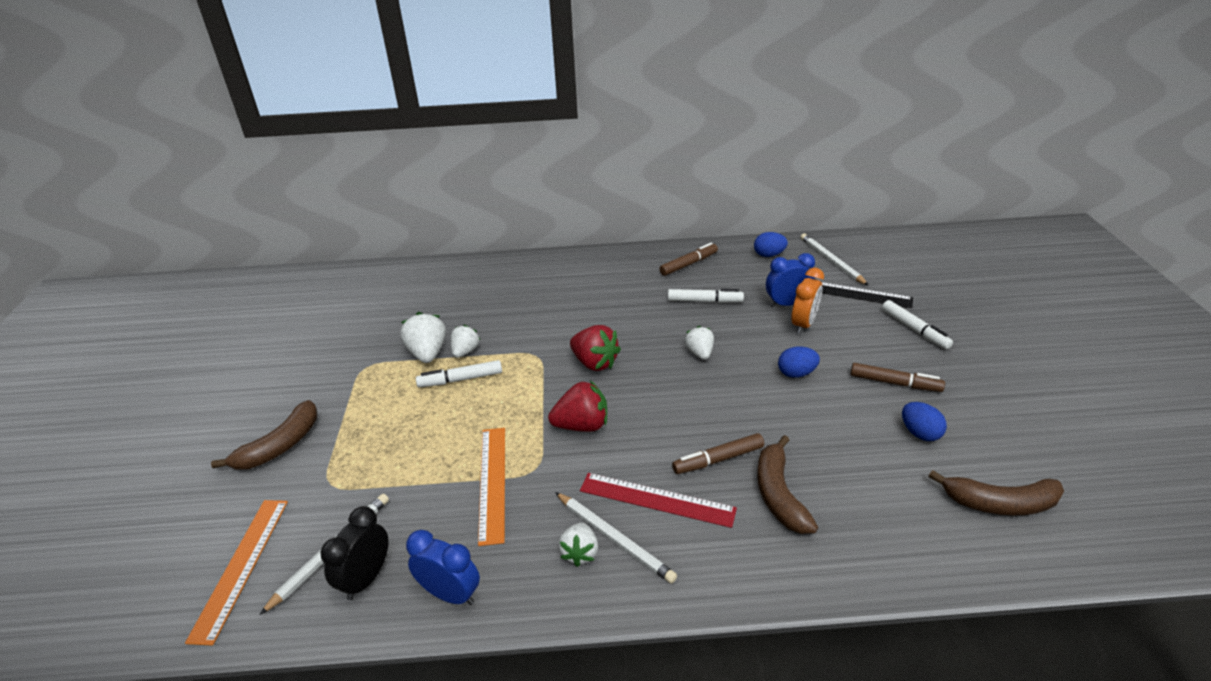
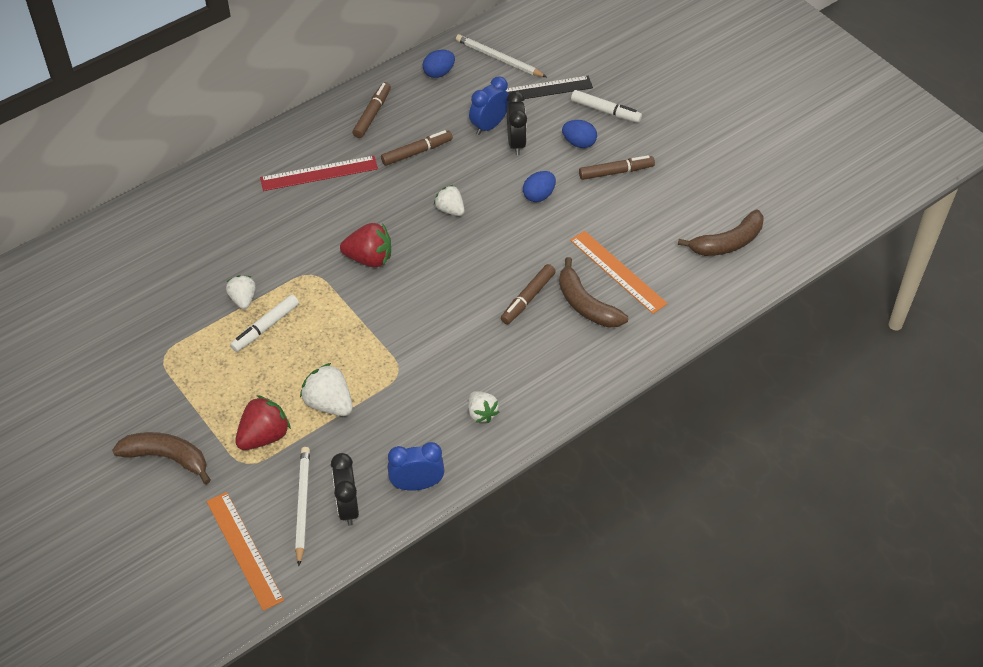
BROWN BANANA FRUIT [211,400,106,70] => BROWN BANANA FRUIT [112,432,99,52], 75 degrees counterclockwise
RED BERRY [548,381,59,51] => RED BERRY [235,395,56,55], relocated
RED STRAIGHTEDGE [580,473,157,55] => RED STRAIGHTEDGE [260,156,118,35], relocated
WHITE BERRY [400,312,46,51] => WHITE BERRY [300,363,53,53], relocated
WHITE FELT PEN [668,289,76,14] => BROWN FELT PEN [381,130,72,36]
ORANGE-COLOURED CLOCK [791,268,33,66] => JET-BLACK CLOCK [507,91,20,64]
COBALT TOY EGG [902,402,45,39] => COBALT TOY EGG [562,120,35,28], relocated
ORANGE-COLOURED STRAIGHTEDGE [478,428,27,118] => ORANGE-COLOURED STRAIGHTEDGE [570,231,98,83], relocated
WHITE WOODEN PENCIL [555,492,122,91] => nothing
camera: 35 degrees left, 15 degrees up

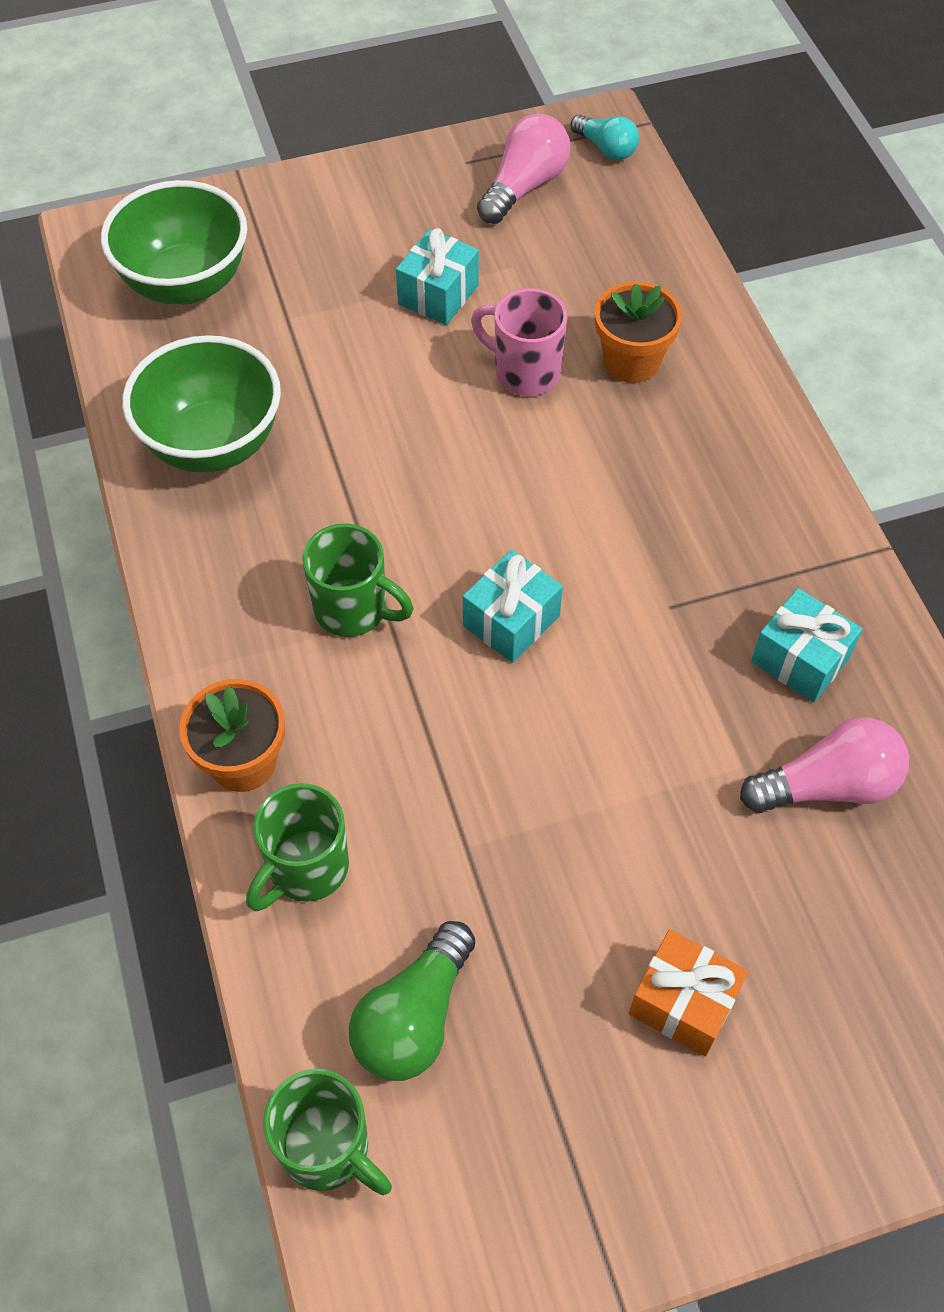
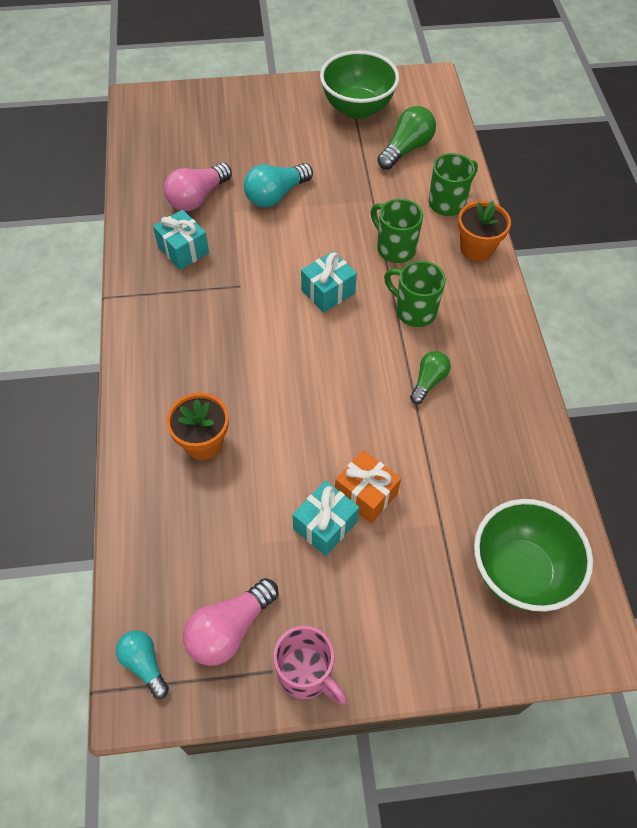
ROSY LIGHT BULB [740,717,169,96] => ROSY LIGHT BULB [164,163,68,48], 45 degrees counterclockwise
nothing => TEAL LIGHT BULB [244,163,69,45]
ROSY COFFEE MUG [471,288,96,108] => ROSY COFFEE MUG [273,626,74,78], relocated
GREEN DEEP DISH [122,335,159,138] => GREEN DEEP DISH [320,50,79,69], relocated
ORANGE-COLOURED WRAPPED GIFT [629,929,119,127] => ORANGE-COLOURED WRAPPED GIFT [335,450,66,73], relocated
GREEN COFFEE MUG [263,1069,129,126] => GREEN COFFEE MUG [371,199,52,64], relocated
nothing => GREEN LIGHT BULB [410,351,41,53]
camera: 170 degrees left, 0 degrees up

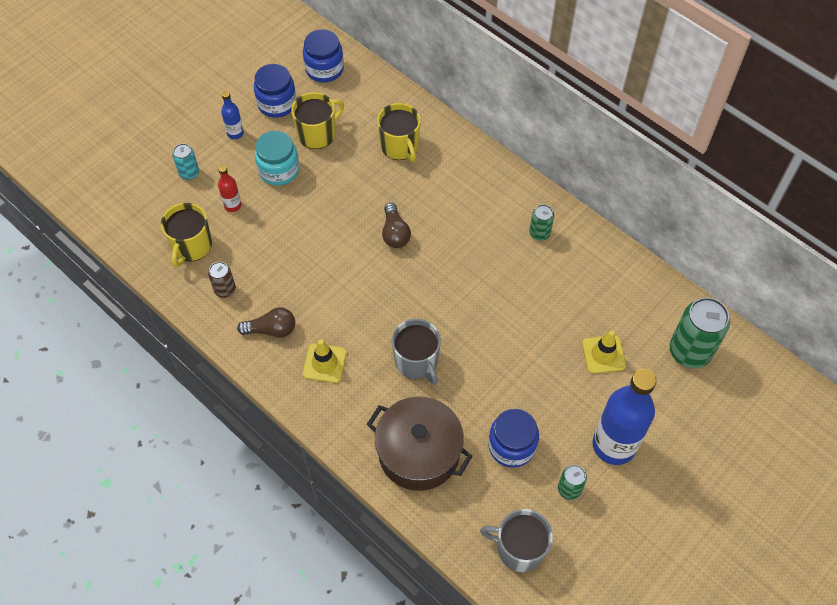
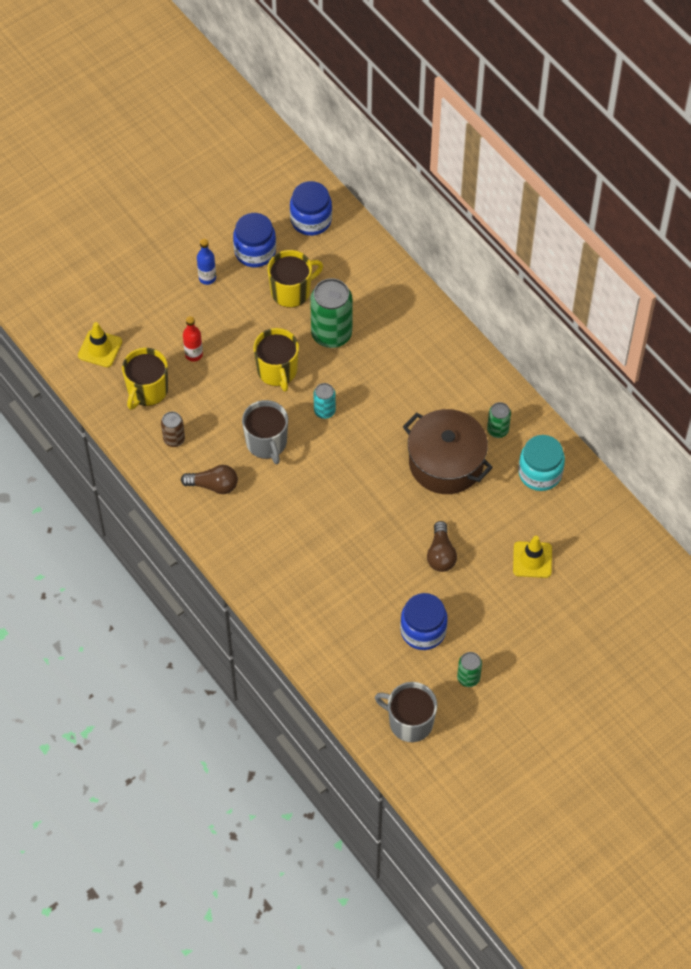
YELLOW TRAFFIC CONE [303,339,44,44] => YELLOW TRAFFIC CONE [78,322,44,45], relocated
ASH-GREY COFFEE MUG [392,319,49,66] => ASH-GREY COFFEE MUG [242,400,46,64], relocated
YELLOW COFFEE MUG [377,103,44,59] => YELLOW COFFEE MUG [253,328,46,64], relocated
GREEN SODA CAN [669,297,61,71] => GREEN SODA CAN [310,278,43,70], relocated
TEAL SODA CAN [172,143,27,37] => TEAL SODA CAN [314,383,22,36], relocated
BROWN COOKING POT [367,397,105,94] => BROWN COOKING POT [403,409,90,85], relocated
BROWN LIGHT BULB [382,203,29,45] => BROWN LIGHT BULB [427,521,30,51], relocated
TEAL PRESERVE JAR [255,131,44,55] => TEAL PRESERVE JAR [518,435,47,56], relocated
COBALT FLASK [593,369,64,96] => nothing
camera: 10 degrees right, 0 degrees up

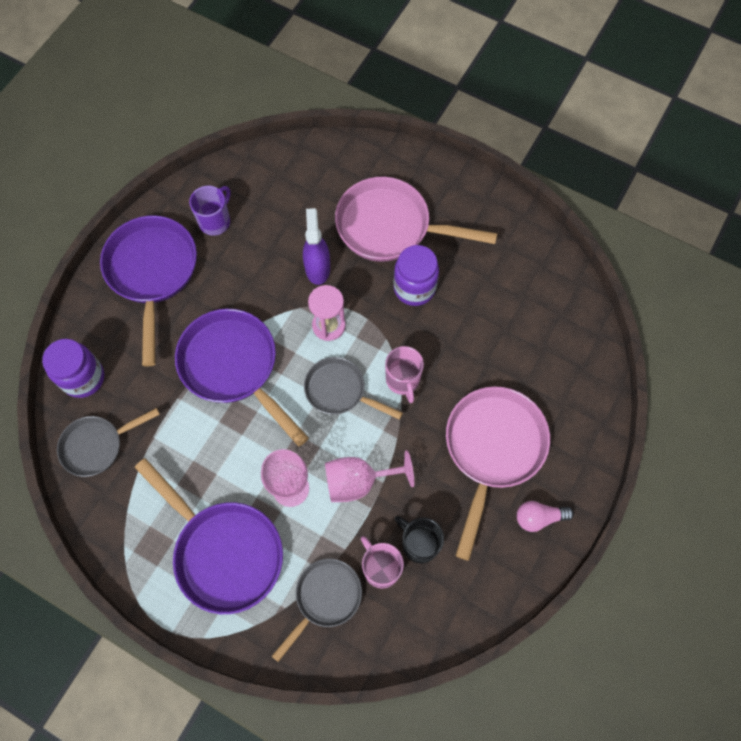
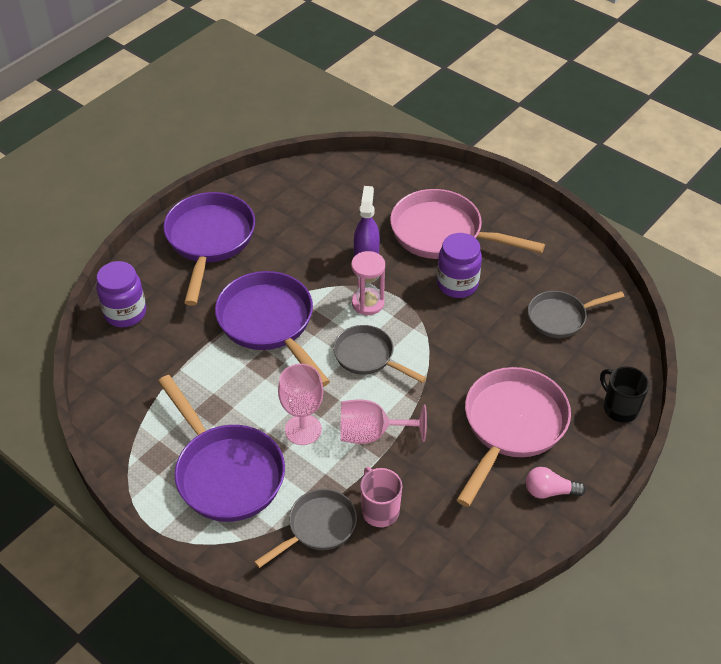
ASH-GREY FRYING PAN [57,408,103,69] => ASH-GREY FRYING PAN [528,291,96,47], relocated
JET-BLACK COFFEE MUG [395,516,49,47] => JET-BLACK COFFEE MUG [600,366,49,57], relocated
ROYAL PURPLE COFFEE MUG [189,186,42,50] => nothing
ROSY COFFEE MUG [385,346,39,57] => nothing
camera: 10 degrees right, 20 degrees down

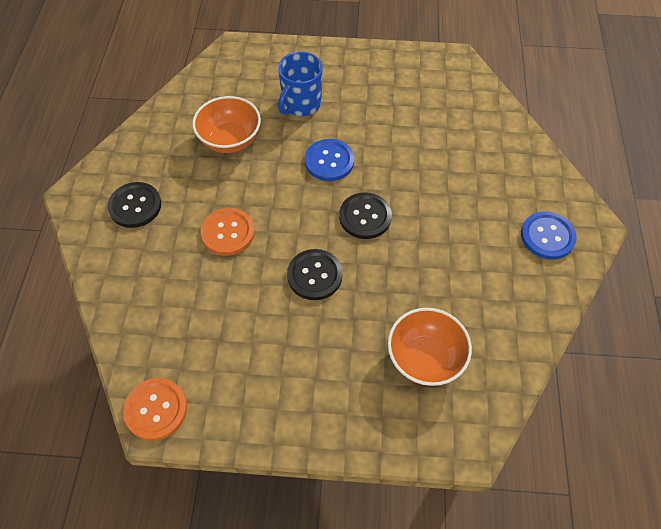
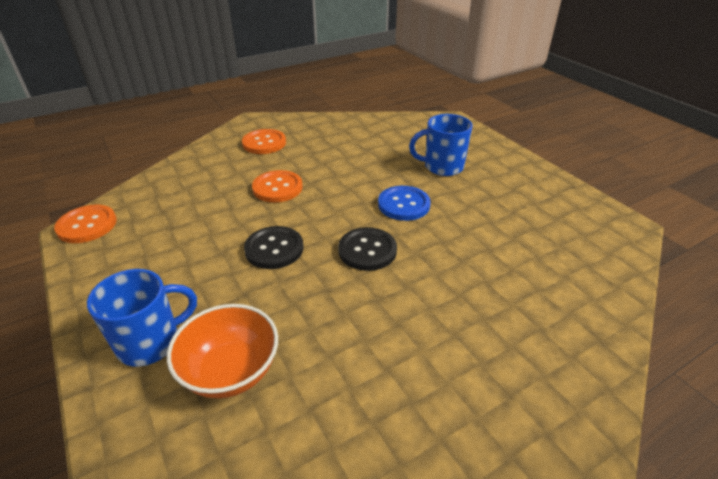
nothing => COBALT COFFEE MUG [87,269,110,98]
JET-BLACK BUTTON [108,182,53,46] => ORANGE-COLOURED BUTTON [242,129,44,25]
ORANGE-COLOURED DEEP DISH [192,96,69,57] => nothing
COBALT BUTTON [521,211,55,49] => nothing
camera: 55 degrees right, 20 degrees down

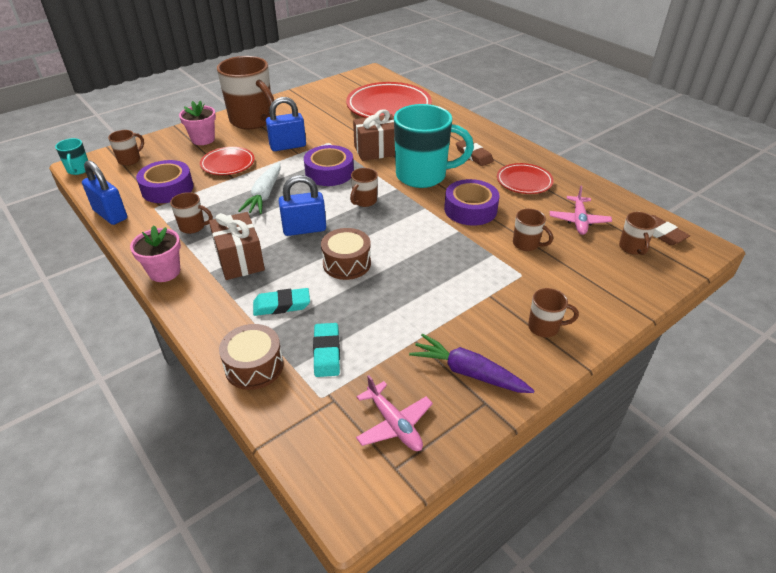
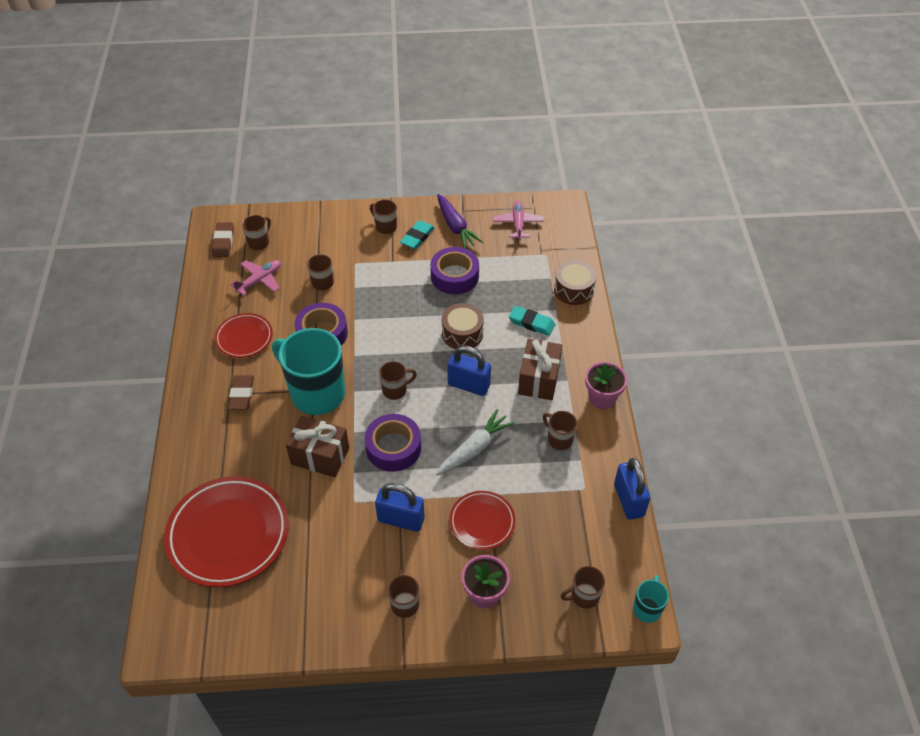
BROWN COFFEE MUG [217,56,59,73] => BROWN COFFEE MUG [387,569,33,49], x0.45
TEAL PENCIL ERASER [313,323,27,54] => TEAL PENCIL ERASER [400,220,35,29], relocated
ROYAL PURPLE STICKY TAPE [136,160,58,43] => ROYAL PURPLE STICKY TAPE [430,247,49,47], relocated
camera: 145 degrees left, 10 degrees up

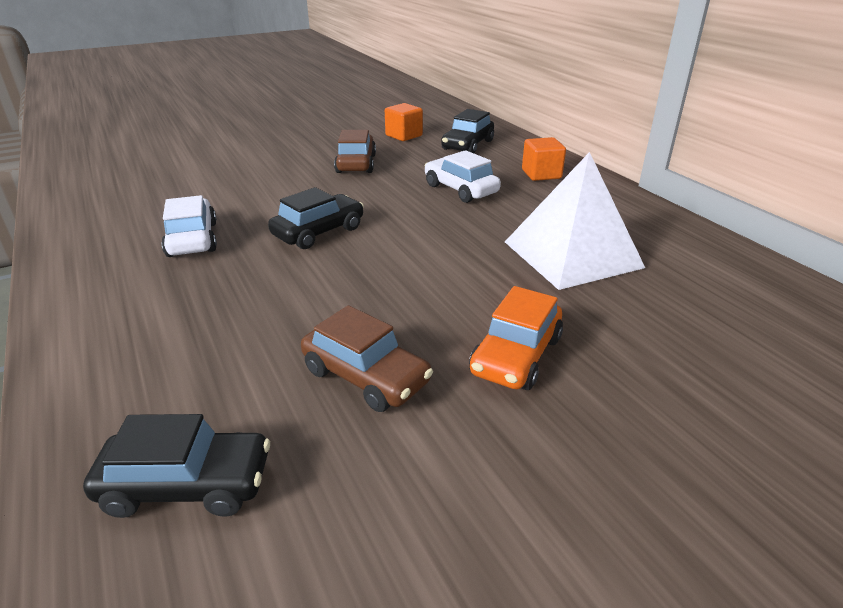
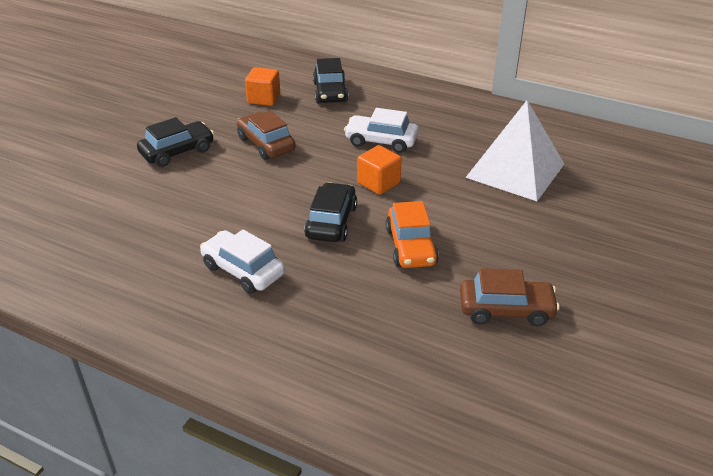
JET-BLACK CAR [83,414,187,104] => JET-BLACK CAR [137,117,77,50], relocated
ORANGE-COLOURED CUBE [522,137,44,44] => ORANGE-COLOURED CUBE [357,145,45,50], relocated
ORANGE-COLOURED CAR [469,286,94,104] => ORANGE-COLOURED CAR [386,201,53,67], relocated
camera: 35 degrees left, 5 degrees up

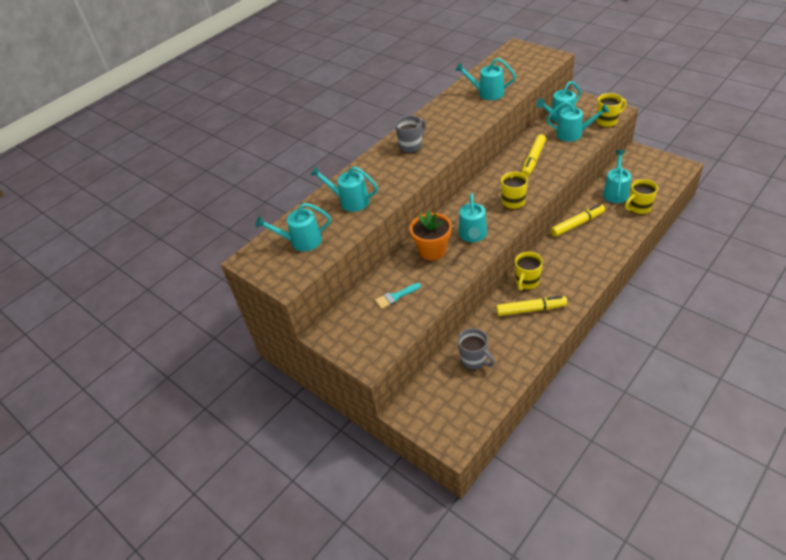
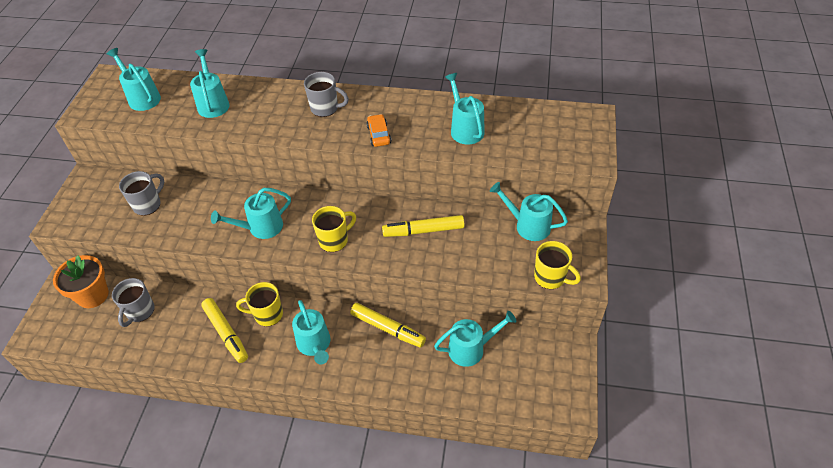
ORANGE-COLOURED POTTED PLANT [410,211,42,50] => ORANGE-COLOURED POTTED PLANT [53,255,56,53], relocated
TEAL PAINT BRUSH [375,283,46,26] => ASH-GREY COFFEE MUG [119,171,45,45]
TEAL SPRINKLING CAN [547,101,62,41] => TEAL SPRINKLING CAN [292,300,38,64], relocated
nothing => ORANGE-COLOURED CAR [366,114,26,33]
YELLOW COFFEE MUG [625,179,33,36] => nothing
camera: 55 degrees right, 5 degrees up

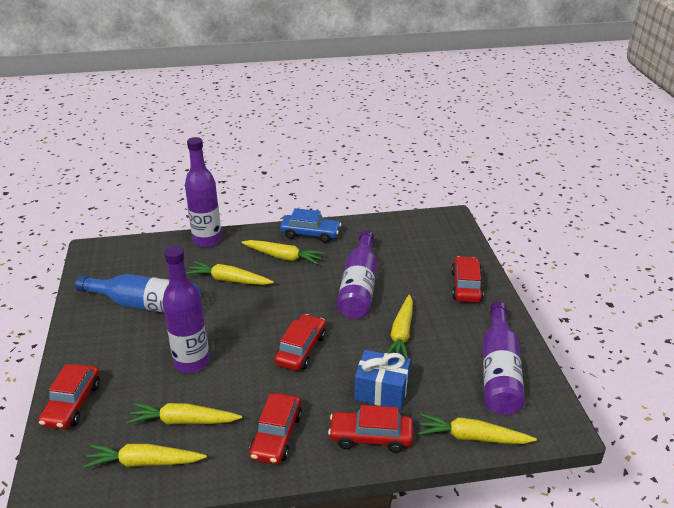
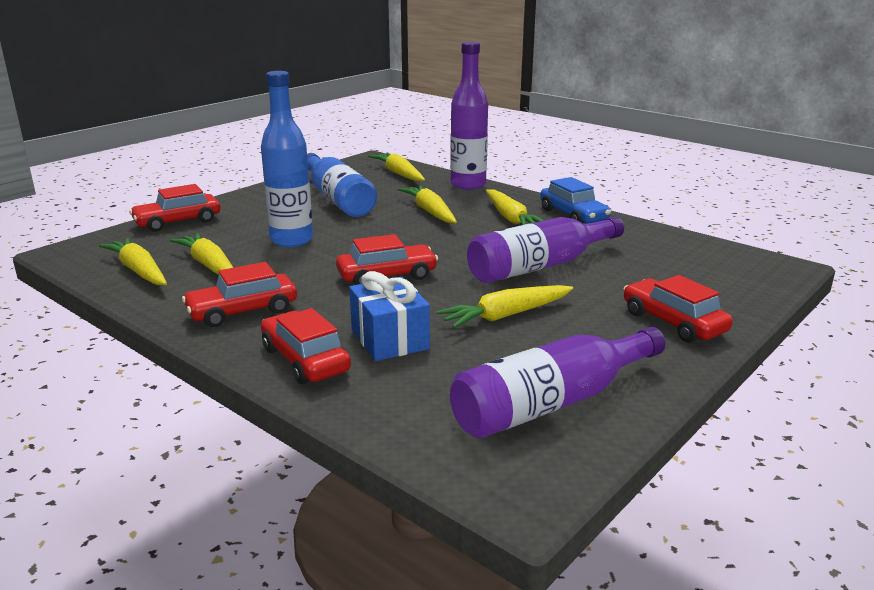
ROYAL PURPLE FLASK [162,246,48,127] => COBALT FLASK [261,71,52,176]
YELLOW ROOT VEGETABLE [418,414,119,30] => YELLOW ROOT VEGETABLE [368,152,57,29], relocated
RED CAR [451,256,33,47] => RED CAR [624,275,109,68], 90 degrees counterclockwise
camera: 50 degrees right, 10 degrees down

